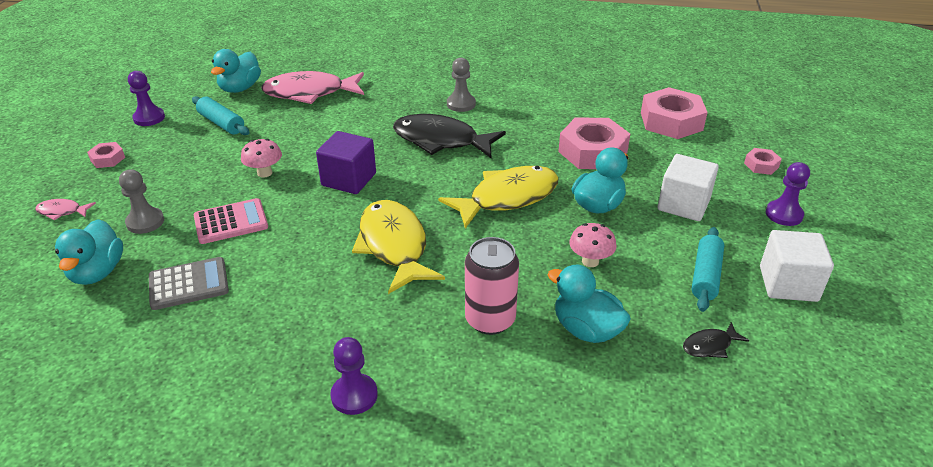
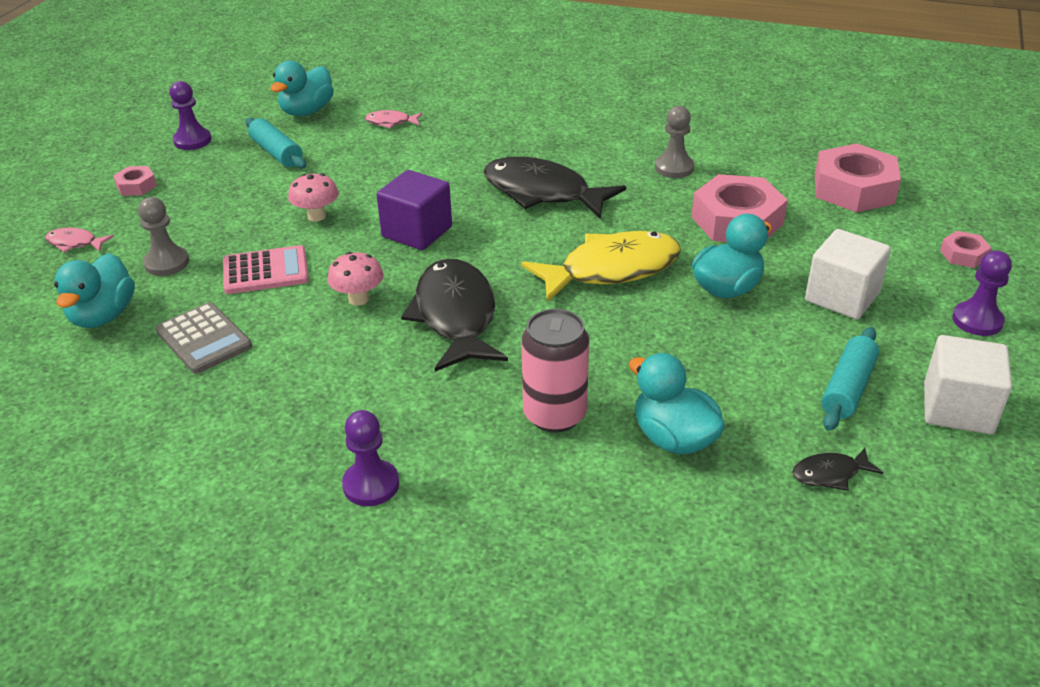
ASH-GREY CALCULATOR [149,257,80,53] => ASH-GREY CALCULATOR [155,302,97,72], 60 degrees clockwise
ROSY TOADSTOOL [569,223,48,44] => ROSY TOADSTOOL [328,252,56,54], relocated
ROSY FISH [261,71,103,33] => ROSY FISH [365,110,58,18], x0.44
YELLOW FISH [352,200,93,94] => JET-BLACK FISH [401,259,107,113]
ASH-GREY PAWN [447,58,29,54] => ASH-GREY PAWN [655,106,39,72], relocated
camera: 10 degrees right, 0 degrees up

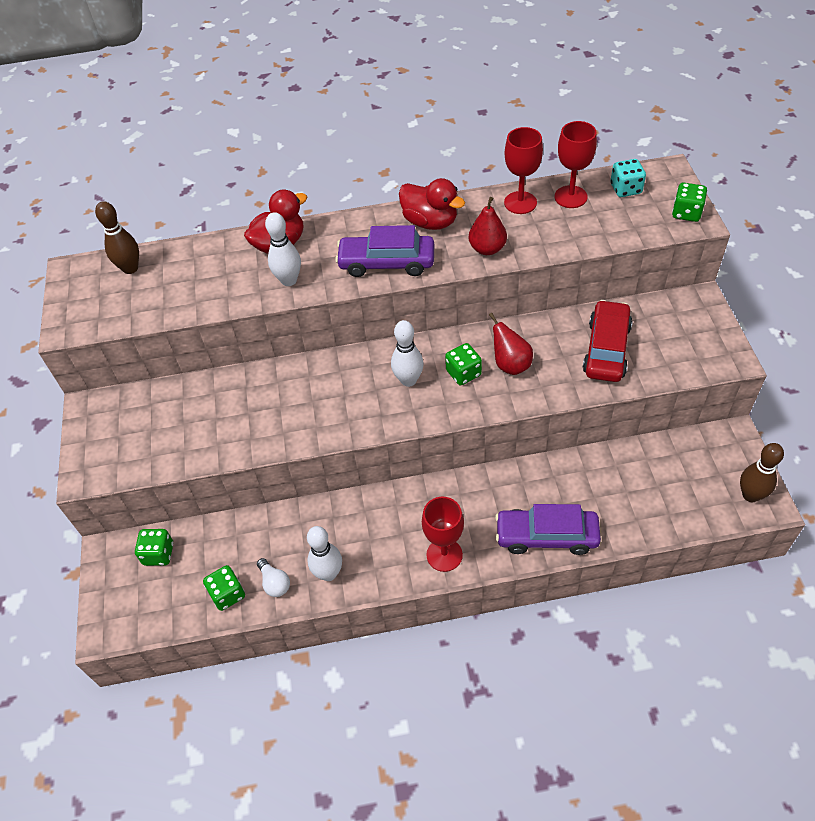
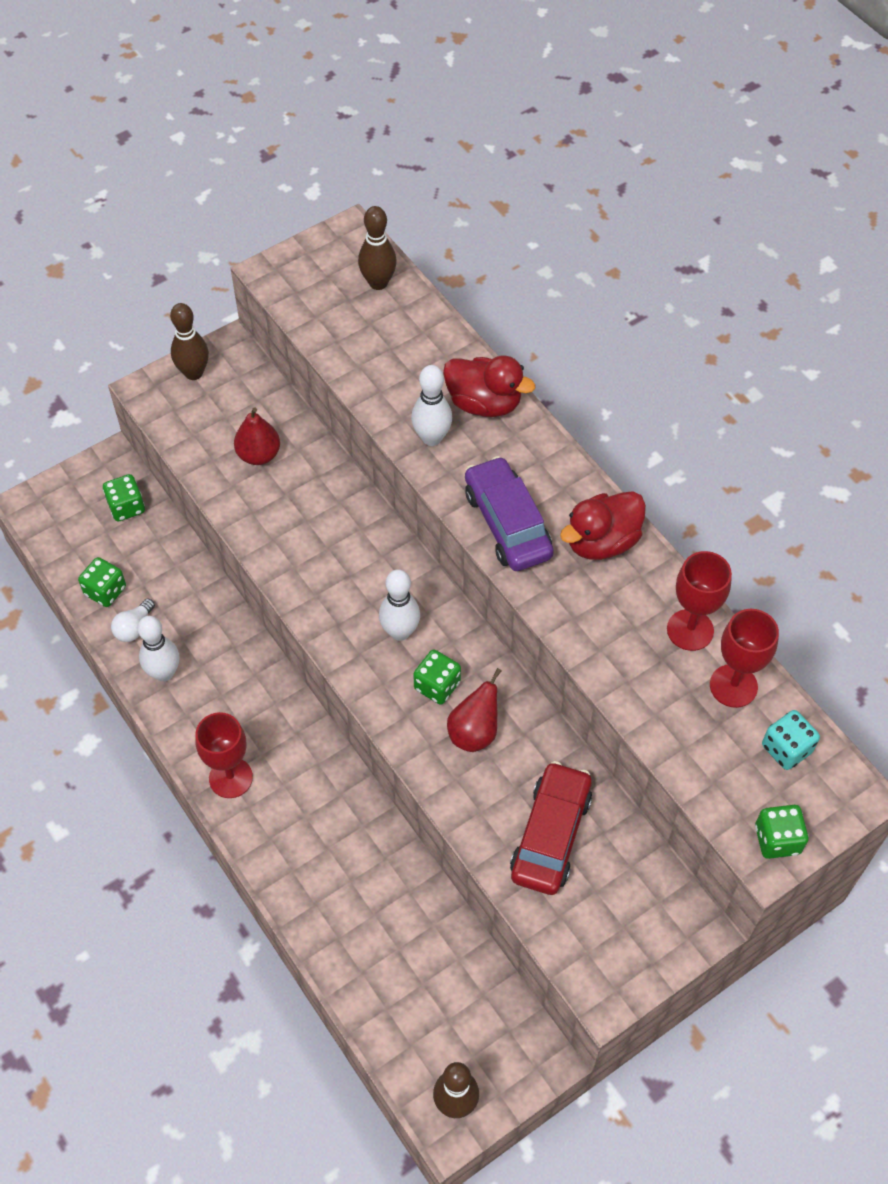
nothing => BROWN TENPIN [170,303,39,77]
RED PEAR [469,197,38,58] => RED PEAR [234,407,46,58], relocated
RED CAR [583,300,50,82] => RED CAR [510,761,82,134], 60 degrees counterclockwise
RED TOY DUCK [399,178,66,52] => RED TOY DUCK [560,491,86,69], 45 degrees clockwise
ROYAL PURPLE CAR [495,504,106,51] => nothing
camera: 60 degrees right, 5 degrees up

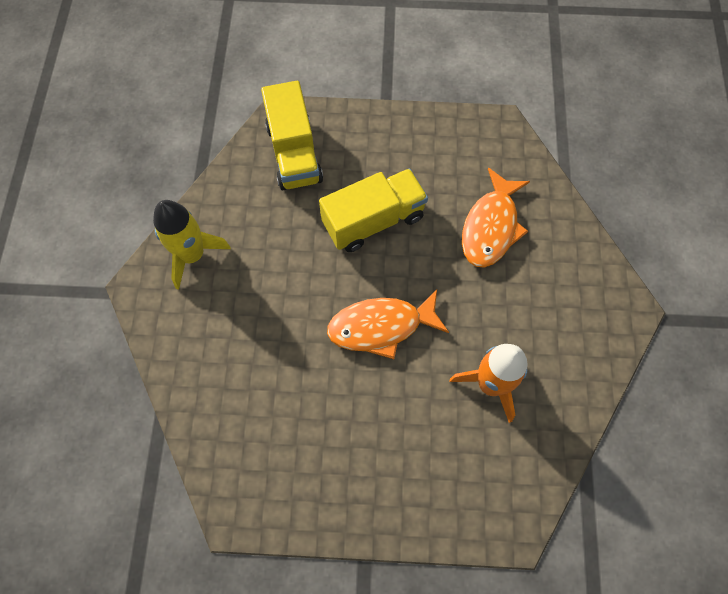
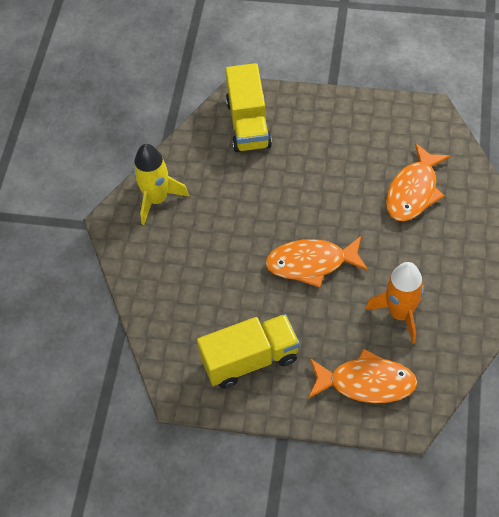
YELLOW TRUCK [319,169,109,83] => YELLOW TRUCK [197,314,103,75], relocated
nothing => ORANGE-COLOURED FISH [308,349,110,54]
camera: 10 degrees right, 10 degrees down

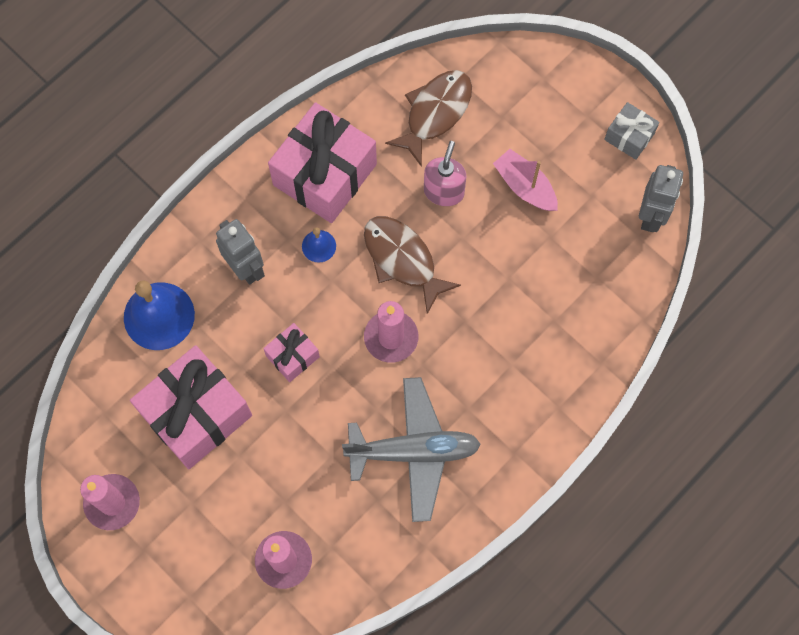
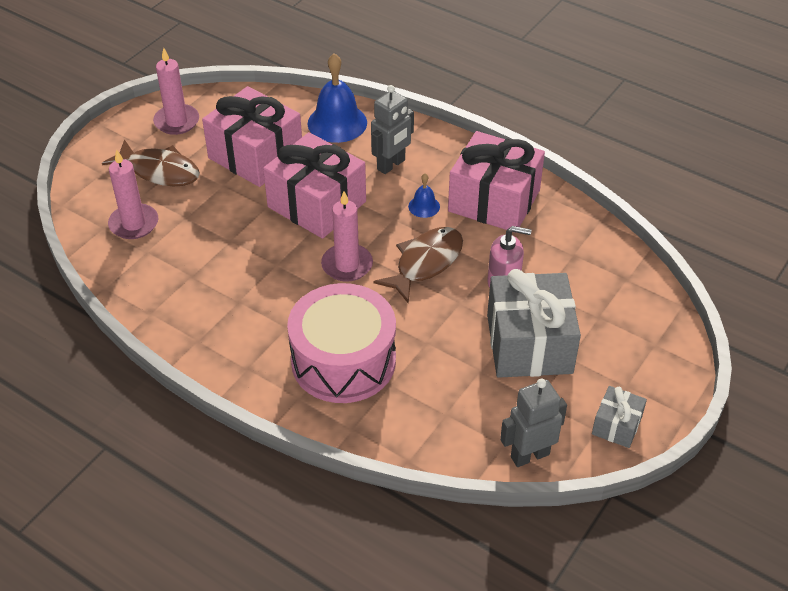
BROWN FISH [385,70,87,97] => BROWN FISH [102,139,98,48], relocated
ROSY WRAPPED GIFT [263,323,57,59] => ROSY WRAPPED GIFT [263,132,103,107], x2.05
nothing => ROSY SNARE DRUM [287,283,109,120]
ROSY SAILBOAT [493,149,65,62] => ASH-GREY WRAPPED GIFT [487,269,94,109]
ASH-GREY TOY ROBOT [639,165,44,67] => ASH-GREY TOY ROBOT [500,379,67,88], 150 degrees clockwise
ASH-GREY PLANE [342,377,139,145] => nothing
camera: 80 degrees right, 25 degrees down

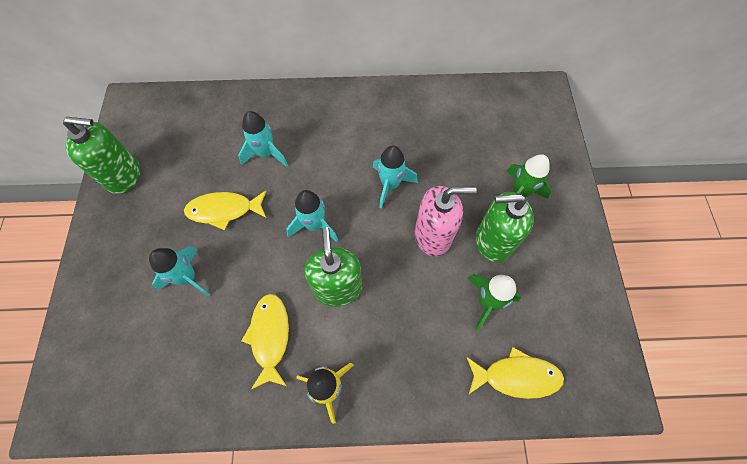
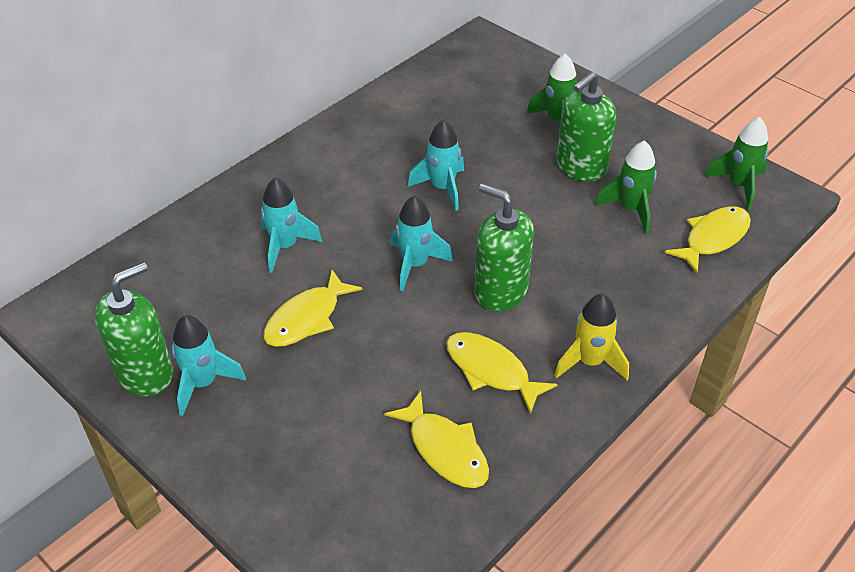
TEAL ROCKET [149,246,61,51] => TEAL ROCKET [172,315,74,101], relocated
nothing => YELLOW FISH [384,391,105,97]
nothing => GREEN ROCKET [704,117,65,93]
ROSY SOAP DISPENSER [415,186,62,70] => nothing
camera: 45 degrees left, 20 degrees down

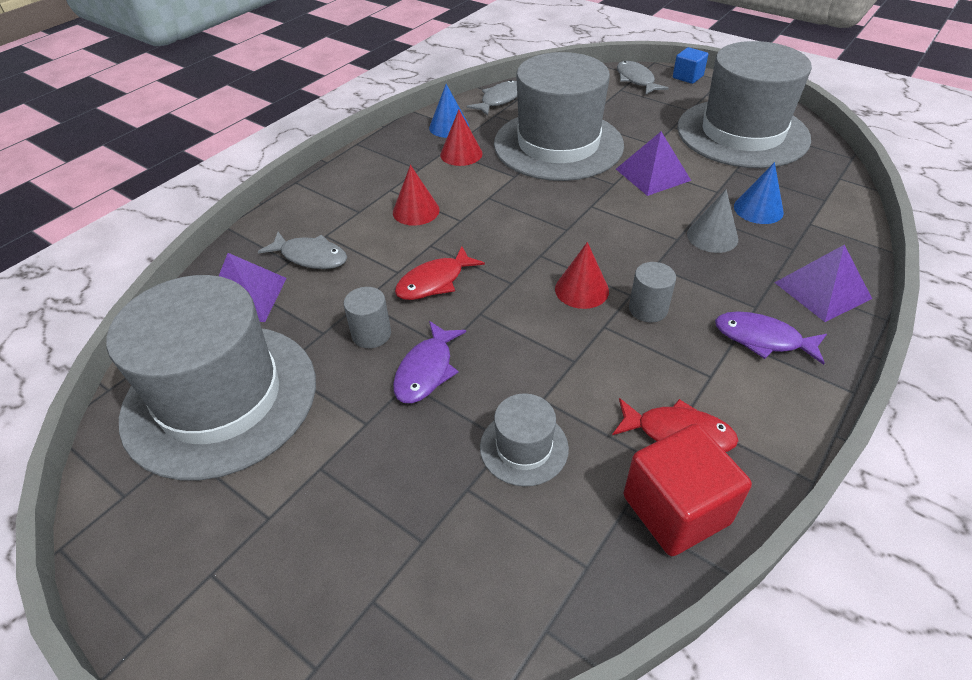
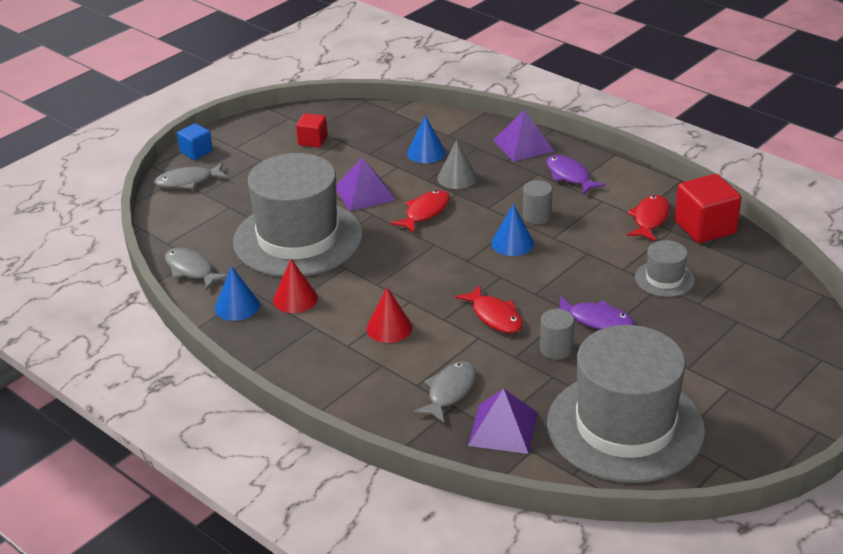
ASH-GREY HAT [677,41,135,127] => RED CUBE [296,113,32,35]
nothing => RED FISH [390,190,60,43]
RED CONE SHAPE [555,242,54,67] => COBALT CONE SHAPE [491,204,43,52]
ROYAL PURPLE FISH [715,311,112,54] => ROYAL PURPLE FISH [546,155,60,40], 120 degrees clockwise
camera: 85 degrees left, 10 degrees down

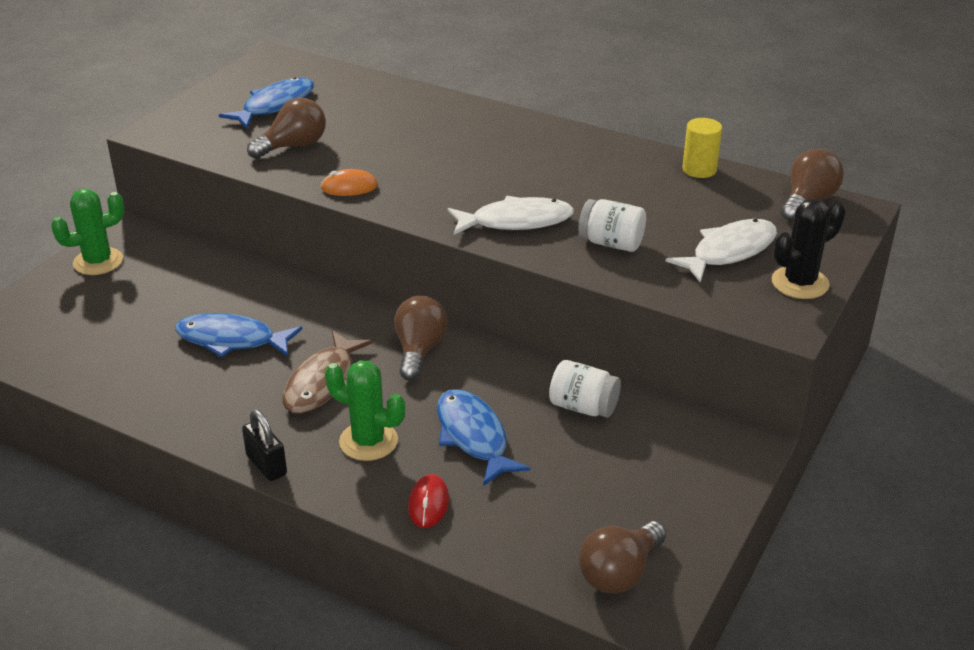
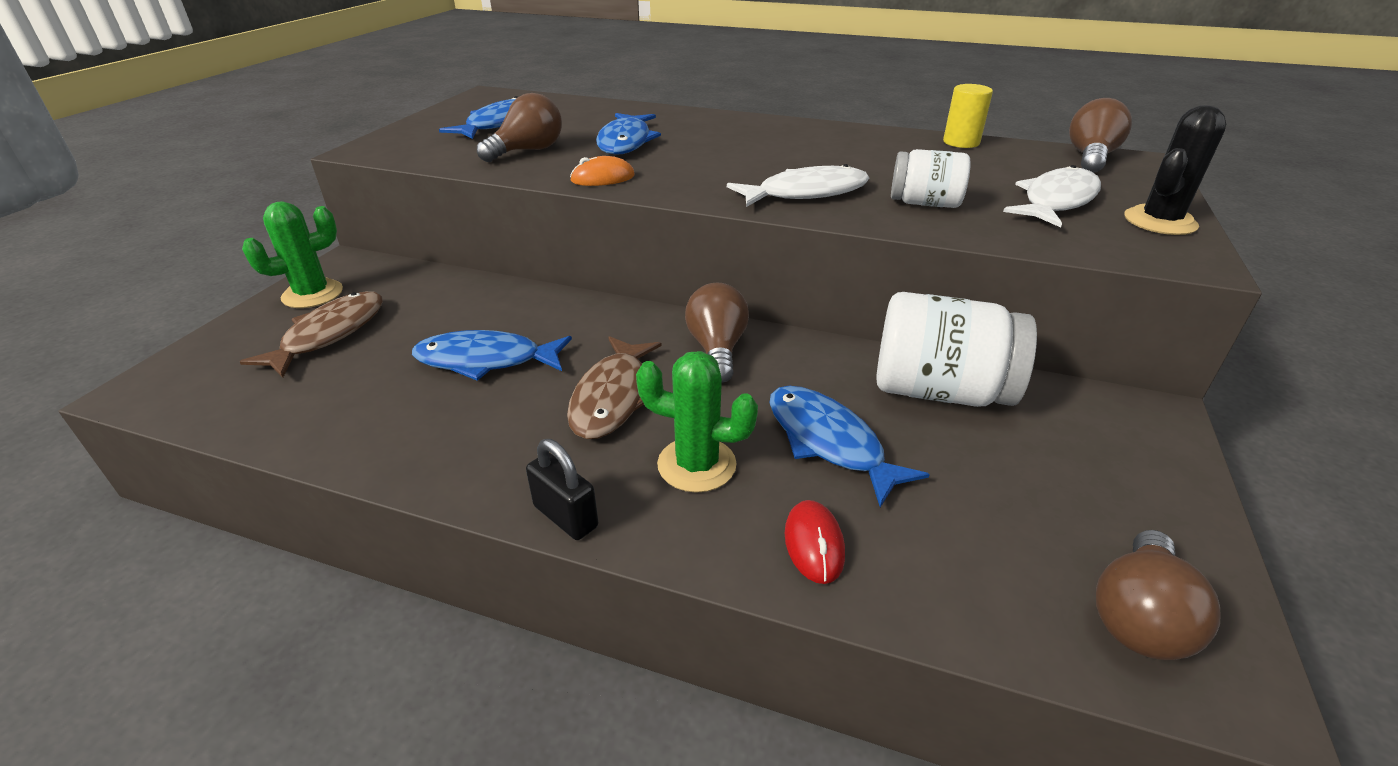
nothing => BROWN FISH [240,291,143,87]
nothing => COBALT FISH [596,113,65,42]
WHITE PRESERVE JAR [549,360,72,58] => WHITE PRESERVE JAR [876,292,161,115], x1.73
camera: 10 degrees left, 0 degrees up

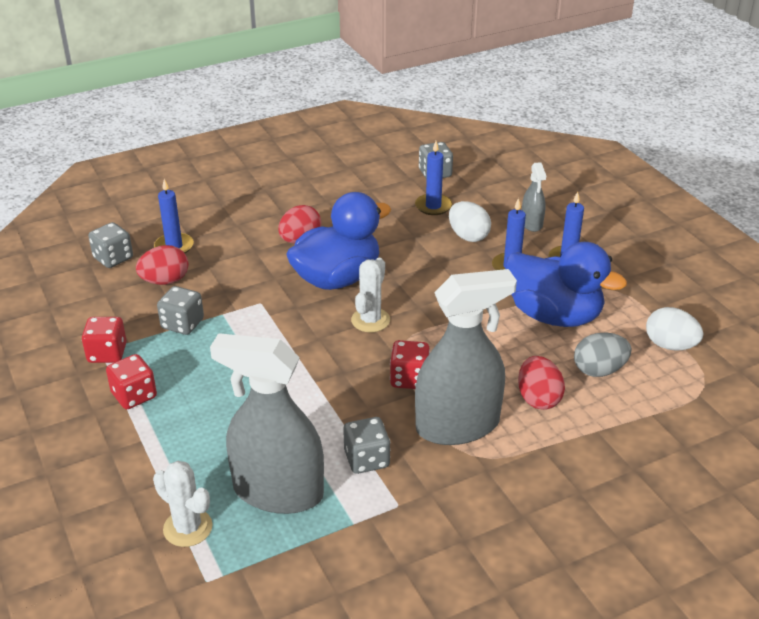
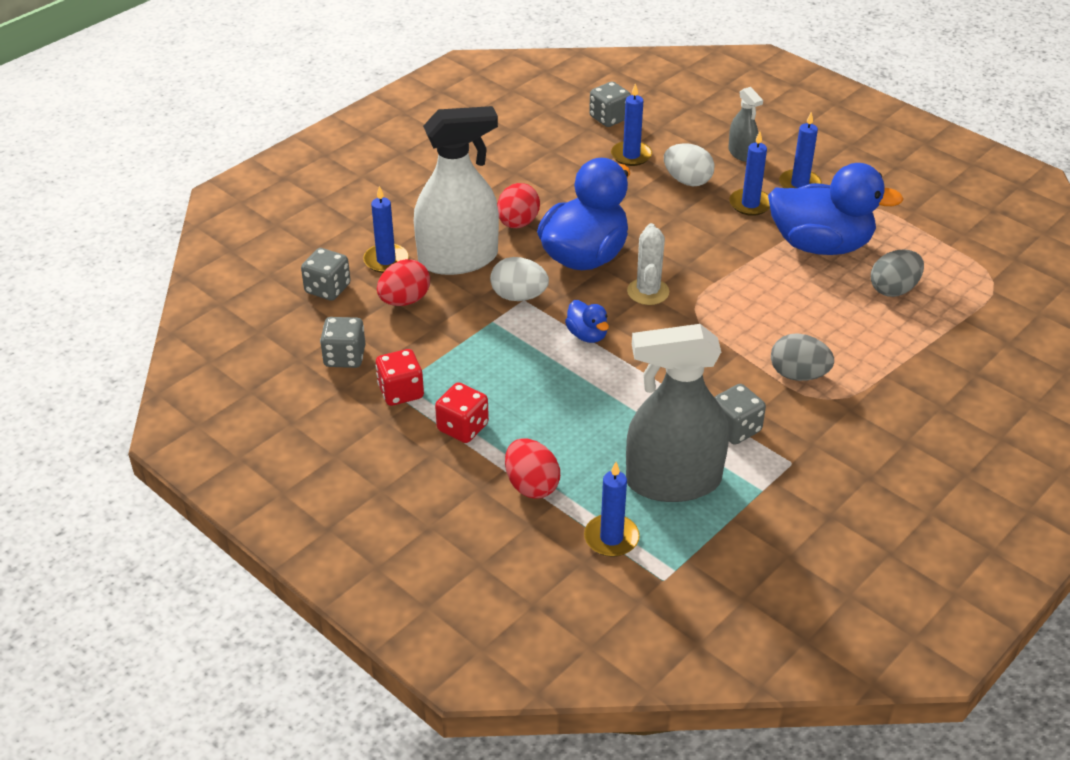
ASH-GREY DIE [157,286,47,49] => ASH-GREY DIE [320,317,45,51], relocated
nothing => WHITE SPRAYER [414,106,85,169]
WHITE TOY EGG [646,307,57,44] => WHITE TOY EGG [490,257,59,44], relocated
RED TOY EGG [518,356,47,54] => RED TOY EGG [505,438,55,60], relocated
nothing => COBALT TOY DUCK [565,300,44,43]
WHITE PRICKLY PLANT [153,461,60,86] => COBALT WAX CANDLE [584,462,56,95]
ASH-GREY SPRAYER [415,269,102,176] => ASH-GREY TOY EGG [771,333,63,48]
RED DIE [390,340,40,49] => nothing
camera: 20 degrees left, 5 degrees up

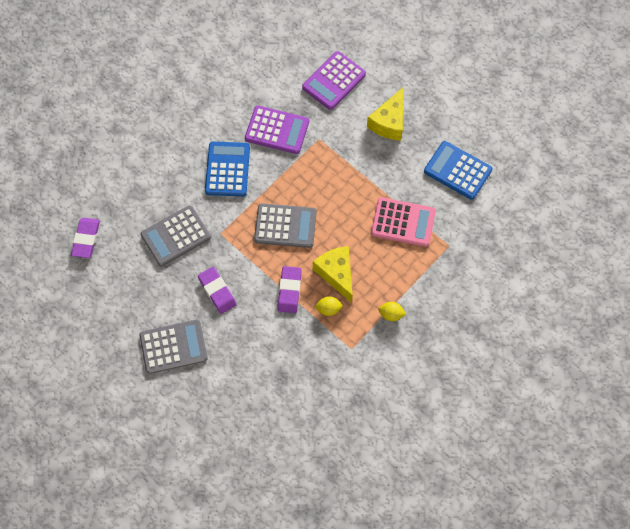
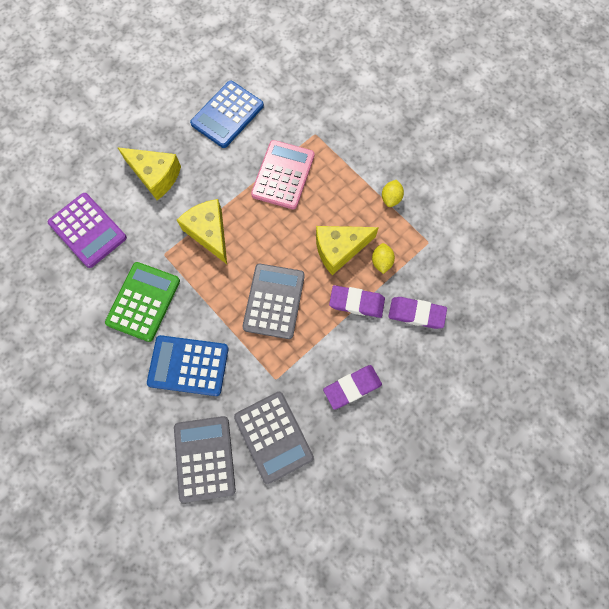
ROYAL PURPLE CALCULATOR [245,106,64,48] => GREEN CALCULATOR [105,262,75,80]
ASH-GREY CALCULATOR [140,319,67,55] => ASH-GREY CALCULATOR [174,416,62,87], relocated
nothing => YELLOW PIECE OF CHEESE [177,199,50,65]
ROYAL PURPLE PENCIL ERASER [71,218,29,40] => ROYAL PURPLE PENCIL ERASER [388,297,59,32], relocated
camera: 85 degrees left, 5 degrees up

